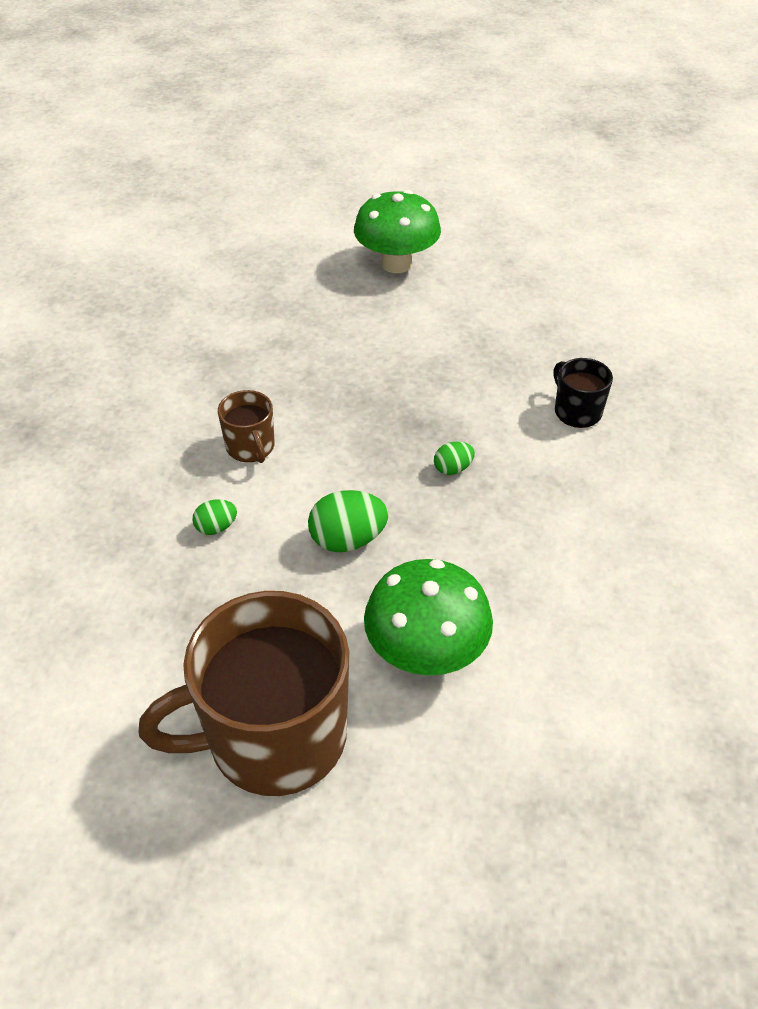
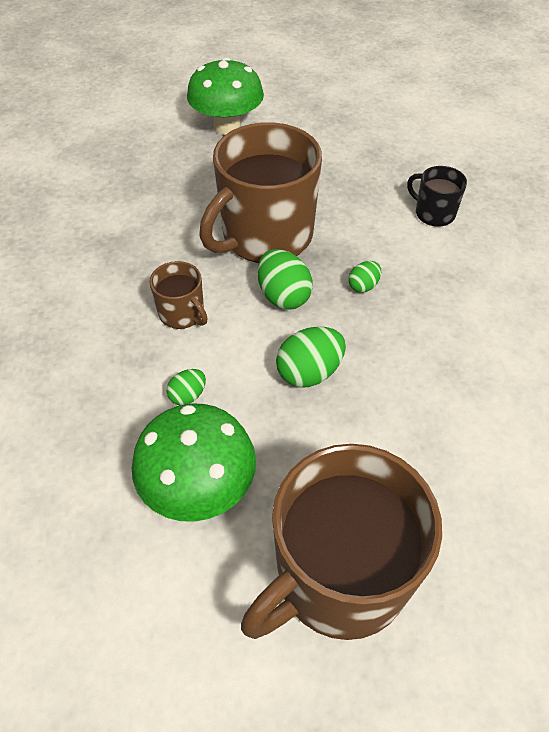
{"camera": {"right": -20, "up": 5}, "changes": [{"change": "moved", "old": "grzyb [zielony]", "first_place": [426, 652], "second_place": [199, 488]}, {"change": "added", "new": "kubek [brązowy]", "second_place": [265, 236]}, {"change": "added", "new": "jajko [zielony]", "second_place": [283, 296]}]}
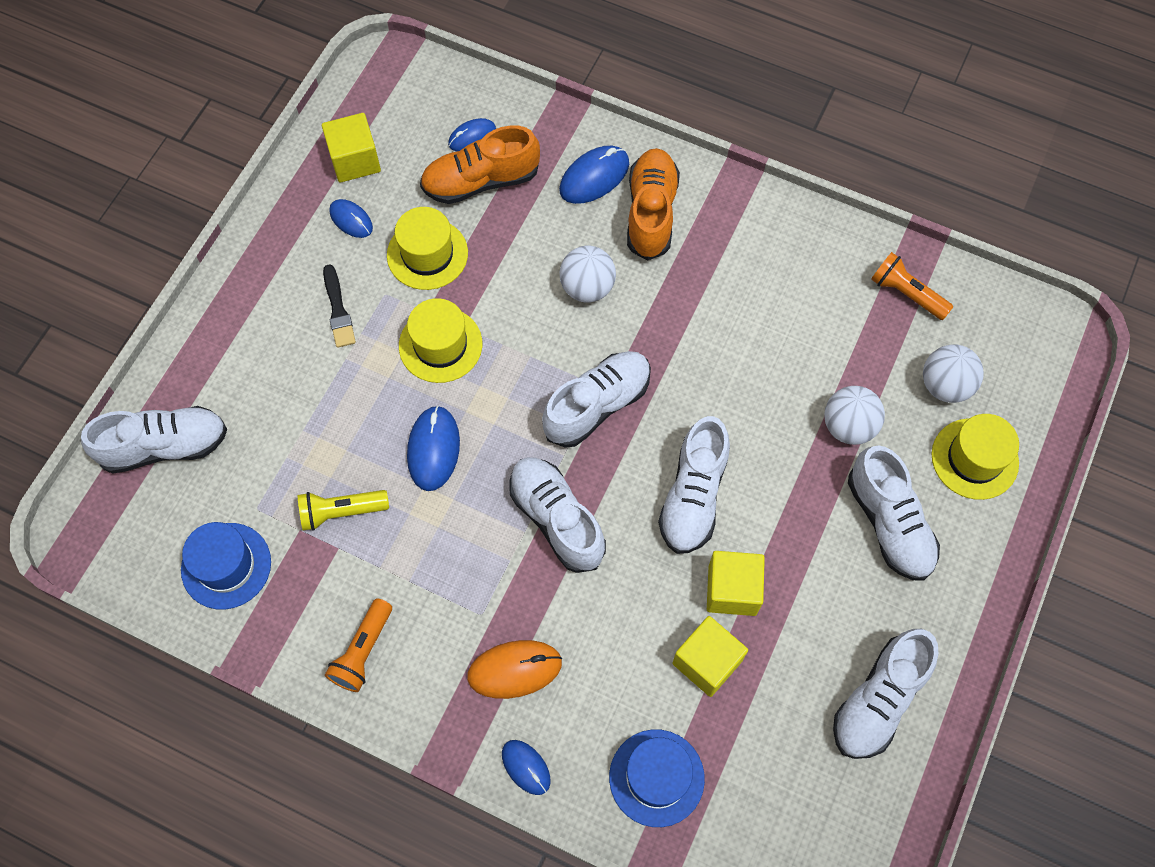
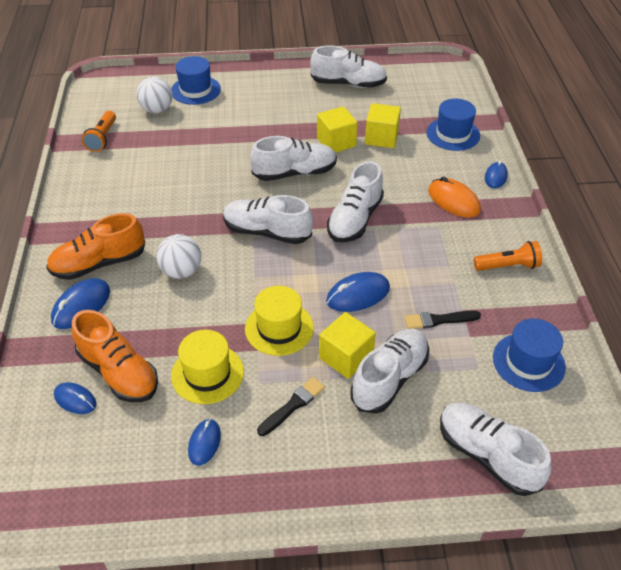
{"camera": {"right": -120, "up": -20}, "changes": [{"change": "moved", "old": "sześcian [żółty]", "first_place": [355, 160], "second_place": [346, 357]}, {"change": "turned", "old": "myszka [niebieski]", "first_place": [594, 177], "second_place": [81, 306], "degrees": -75}, {"change": "removed", "old": "piłka [biały]", "first_place": [848, 426]}, {"change": "recoloured", "old": "kapelusz [żółty]", "new": "kapelusz [niebieski]", "first_place": [974, 459], "second_place": [195, 90]}, {"change": "moved", "old": "but [biały]", "first_place": [889, 523], "second_place": [390, 378]}, {"change": "replaced", "old": "latarka [żółty]", "new": "pędzel [czarny]", "first_place": [341, 512], "second_place": [439, 320]}]}
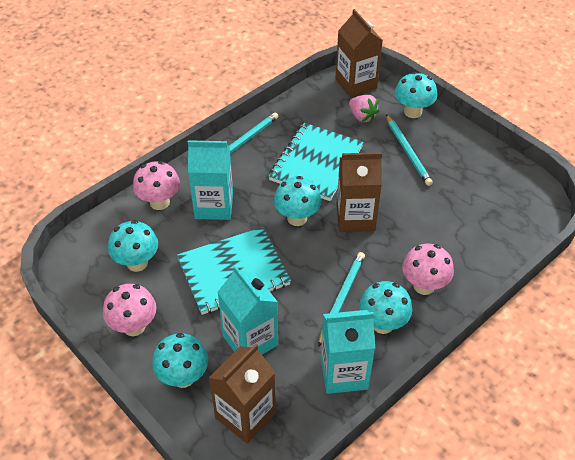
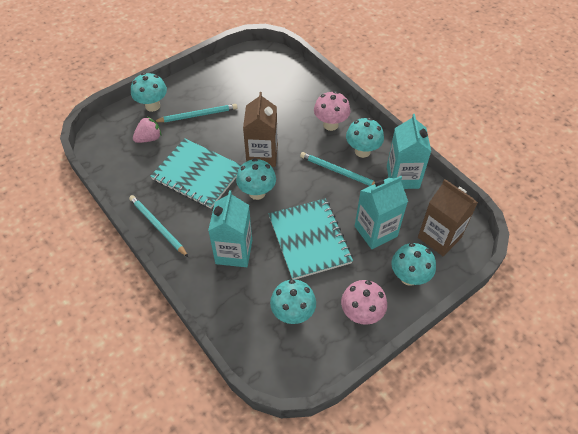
{"camera": {"right": -85, "up": 5}, "changes": [{"change": "removed", "old": "karton mleka [brązowy]", "first_place": [356, 84]}, {"change": "removed", "old": "grzyb [różowy]", "first_place": [159, 202]}]}
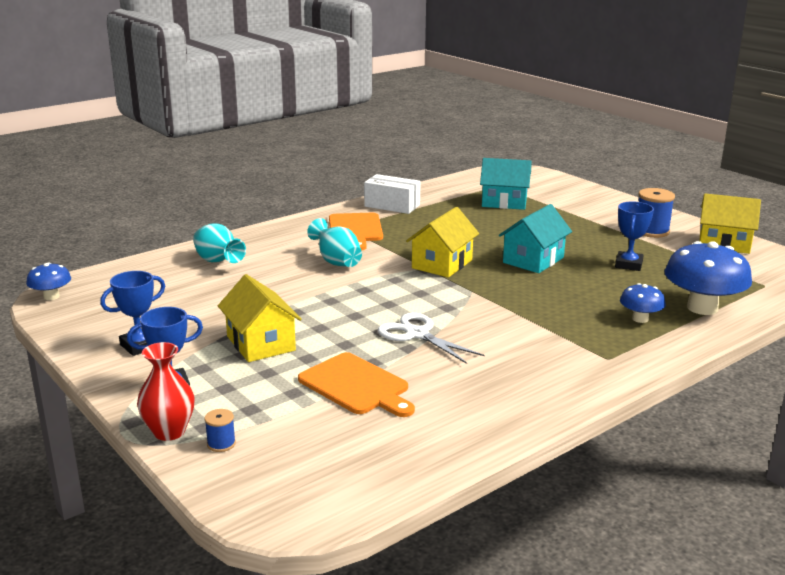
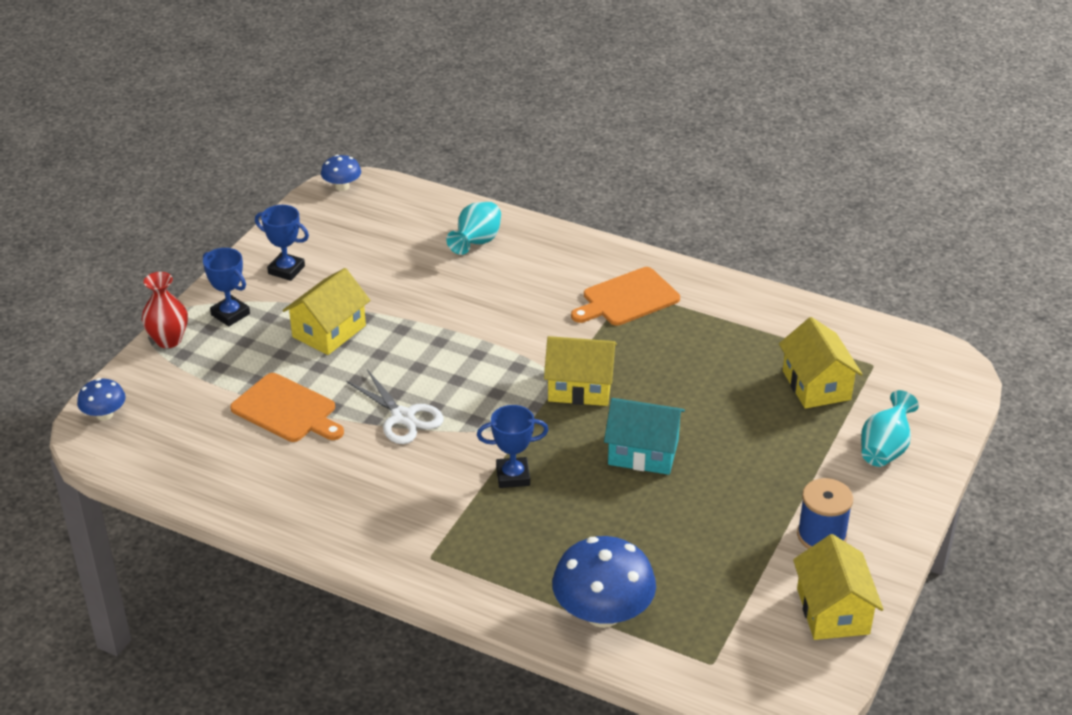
{"camera": {"right": 65, "up": 15}, "changes": [{"change": "recoloured", "old": "domek [turkusowy]", "new": "domek [żółty]", "first_place": [504, 202], "second_place": [816, 385]}, {"change": "removed", "old": "pudełko [biały]", "first_place": [392, 206]}, {"change": "moved", "old": "puchar [niebieski]", "first_place": [628, 264], "second_place": [513, 476]}, {"change": "moved", "old": "wazon [turkusowy]", "first_place": [337, 262], "second_place": [884, 449]}, {"change": "moved", "old": "grzyb [niebieski]", "first_place": [640, 319], "second_place": [104, 414]}, {"change": "turned", "old": "nożyczki [biały]", "first_place": [417, 334], "second_place": [403, 417], "degrees": 120}, {"change": "turned", "old": "deska do krojenia [pomarańczowy]", "first_place": [356, 386], "second_place": [286, 410], "degrees": -75}, {"change": "removed", "old": "szpulka [niebieski]", "first_place": [221, 444]}]}
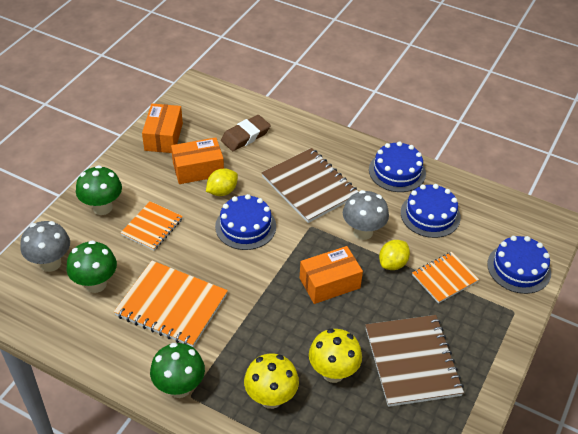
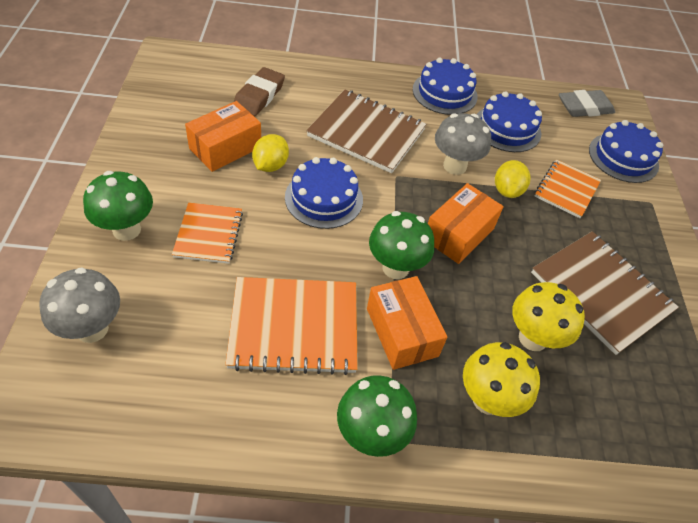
{"camera": {"right": -30, "up": 5}, "changes": [{"change": "moved", "old": "pudełko [pomarańczowy]", "first_place": [163, 137], "second_place": [401, 332]}, {"change": "moved", "old": "grzyb [zielony]", "first_place": [96, 284], "second_place": [395, 268]}, {"change": "added", "new": "gumka do mazania [szary]", "second_place": [584, 108]}]}
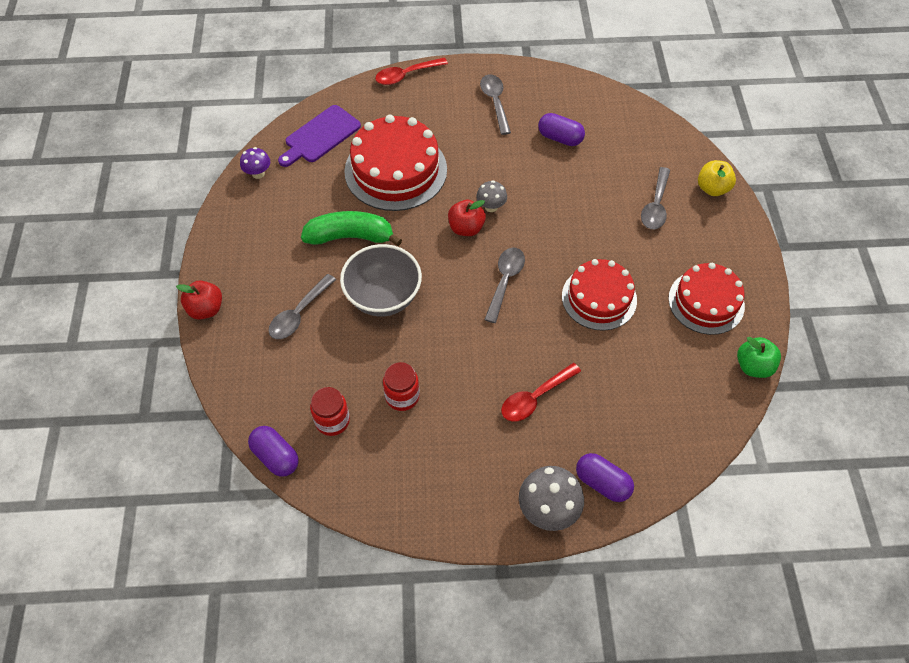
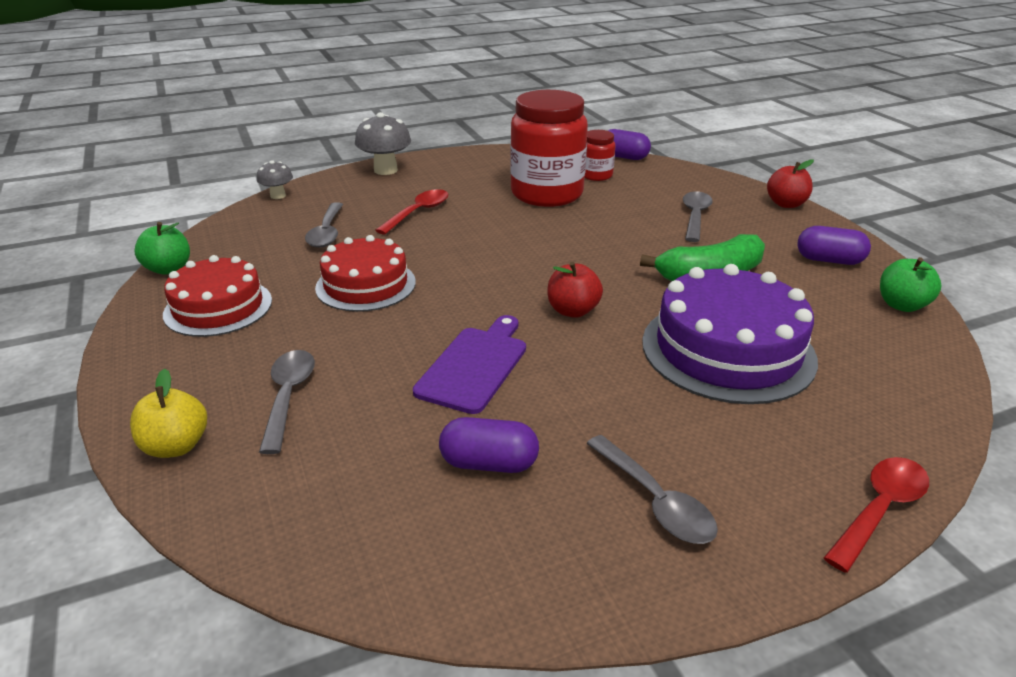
{"camera": {"right": 160, "up": -25}, "changes": [{"change": "moved", "old": "deska do krojenia [fioletowy]", "first_place": [320, 136], "second_place": [475, 366]}, {"change": "recoloured", "old": "tort [czerwony]", "new": "tort [fioletowy]", "first_place": [395, 170], "second_place": [727, 350]}, {"change": "replaced", "old": "grzyb [fioletowy]", "new": "jabłko [zielony]", "first_place": [258, 173], "second_place": [901, 305]}, {"change": "moved", "old": "grzyb [szary]", "first_place": [491, 207], "second_place": [278, 196]}, {"change": "removed", "old": "miska [szary]", "first_place": [383, 297]}, {"change": "moved", "old": "łyżka [szary]", "first_place": [505, 281], "second_place": [327, 232]}, {"change": "resized", "old": "słoik [czerwony]", "first_place": [402, 396], "second_place": [547, 194], "factor": 2.12}, {"change": "moved", "old": "kapsułka [fioletowy]", "first_place": [602, 483], "second_place": [829, 260]}]}
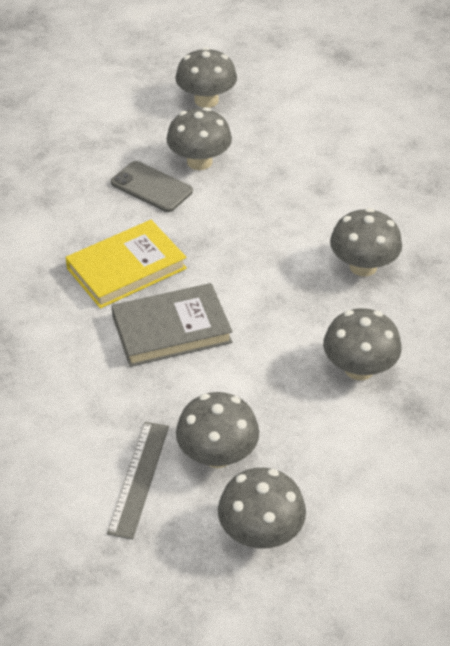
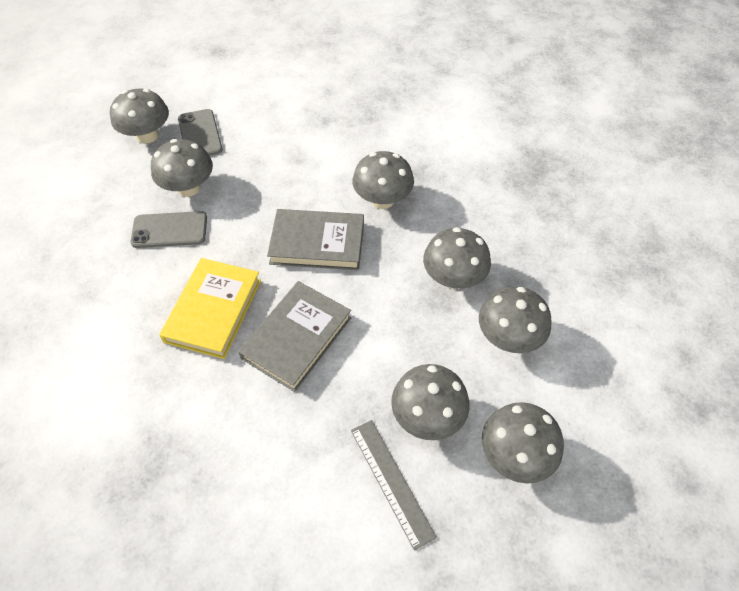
{"camera": {"right": -40, "up": 10}, "changes": [{"change": "added", "new": "telefon [szary]", "second_place": [200, 134]}, {"change": "added", "new": "książka [szary]", "second_place": [317, 243]}, {"change": "added", "new": "grzyb [szary]", "second_place": [508, 337]}]}
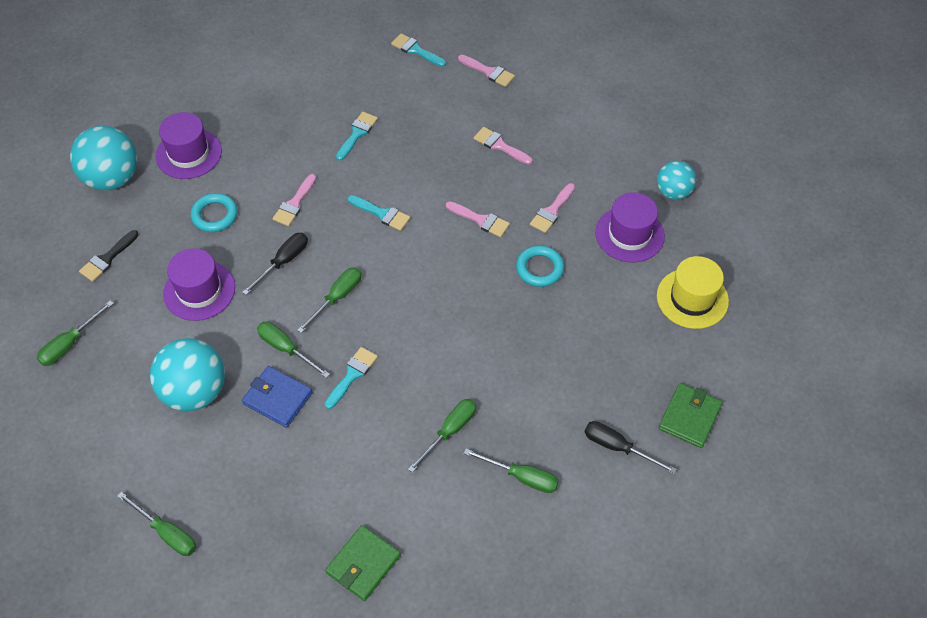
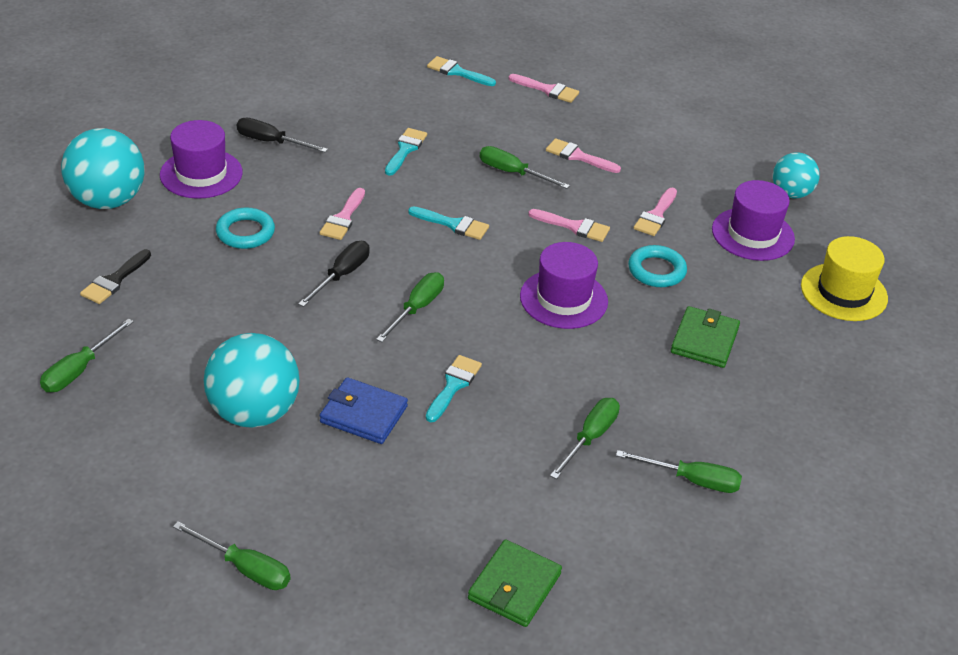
{"camera": {"right": -10, "up": -15}, "changes": [{"change": "moved", "old": "kapelusz [fioletowy]", "first_place": [199, 290], "second_place": [563, 299]}, {"change": "moved", "old": "śrubokręt [zielony]", "first_place": [286, 349], "second_place": [512, 173]}, {"change": "moved", "old": "portfel [zielony]", "first_place": [689, 417], "second_place": [704, 340]}, {"change": "moved", "old": "śrubokręt [czarny]", "first_place": [617, 447], "second_place": [271, 142]}]}
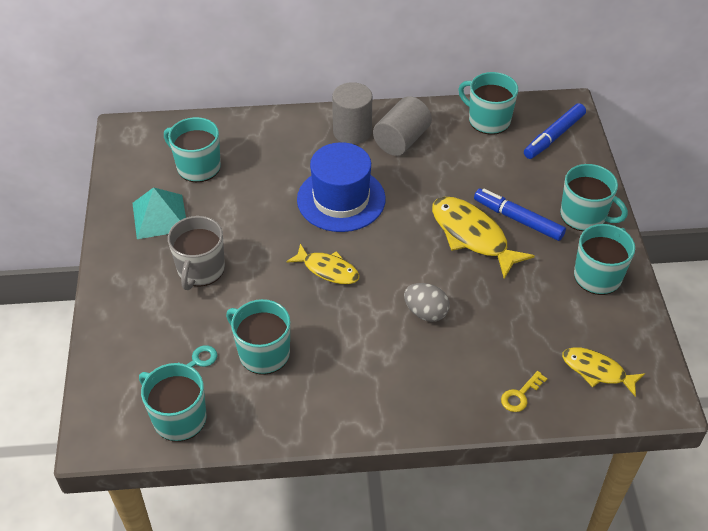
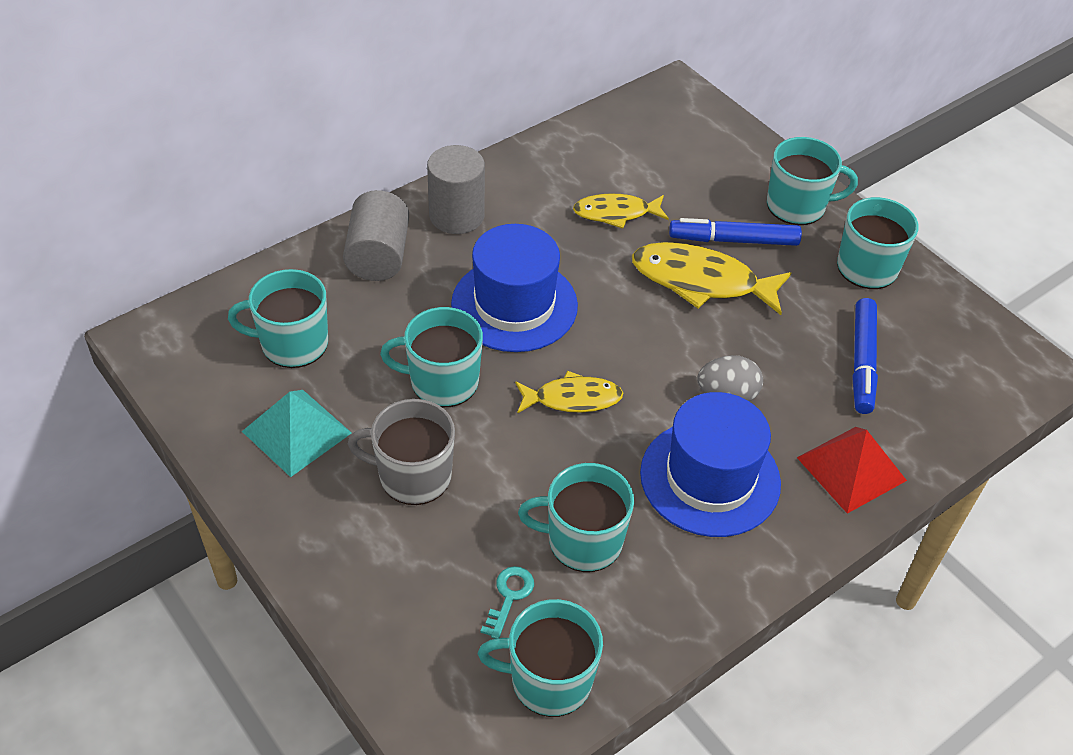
{"camera": {"right": -35, "up": 0}, "changes": [{"change": "moved", "old": "kubek [turkusowy]", "first_place": [488, 120], "second_place": [442, 382]}, {"change": "moved", "old": "walec [szary]", "first_place": [401, 140], "second_place": [378, 256]}, {"change": "moved", "old": "flamaster [niebieski]", "first_place": [554, 136], "second_place": [862, 362]}, {"change": "turned", "old": "kubek [szary]", "first_place": [200, 270], "second_place": [413, 476], "degrees": 120}, {"change": "moved", "old": "ryba [żółty]", "first_place": [597, 371], "second_place": [616, 213]}, {"change": "removed", "old": "klucz [żółty]", "first_place": [520, 395]}, {"change": "added", "new": "kapelusz [niebieski]", "second_place": [710, 478]}, {"change": "added", "new": "piramida [czerwony]", "second_place": [851, 469]}]}
